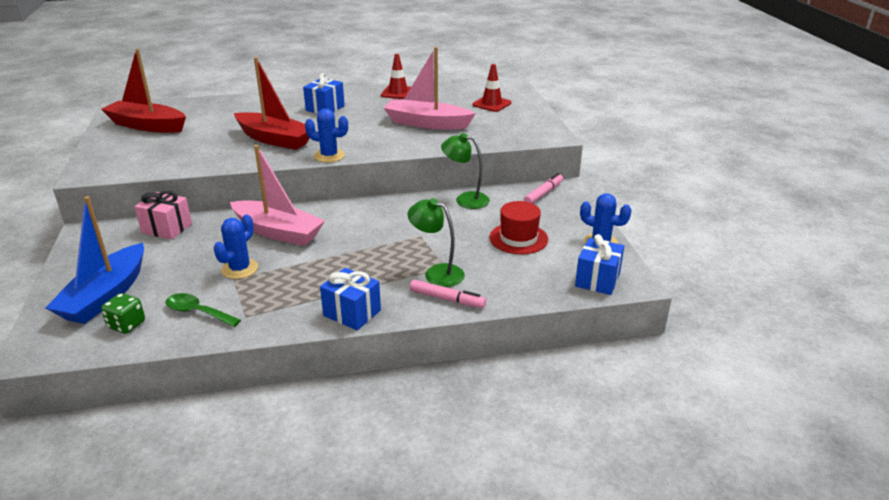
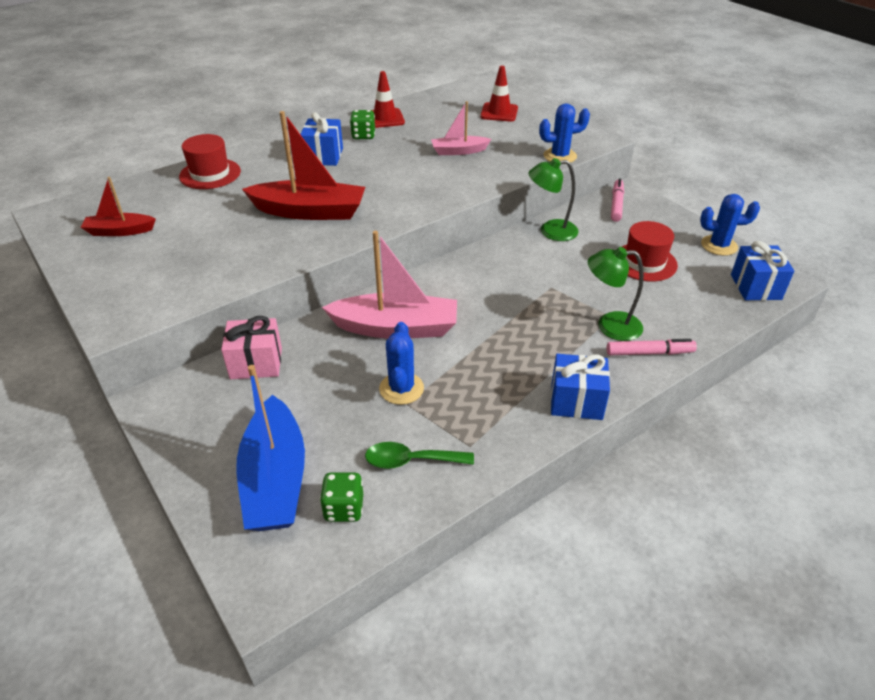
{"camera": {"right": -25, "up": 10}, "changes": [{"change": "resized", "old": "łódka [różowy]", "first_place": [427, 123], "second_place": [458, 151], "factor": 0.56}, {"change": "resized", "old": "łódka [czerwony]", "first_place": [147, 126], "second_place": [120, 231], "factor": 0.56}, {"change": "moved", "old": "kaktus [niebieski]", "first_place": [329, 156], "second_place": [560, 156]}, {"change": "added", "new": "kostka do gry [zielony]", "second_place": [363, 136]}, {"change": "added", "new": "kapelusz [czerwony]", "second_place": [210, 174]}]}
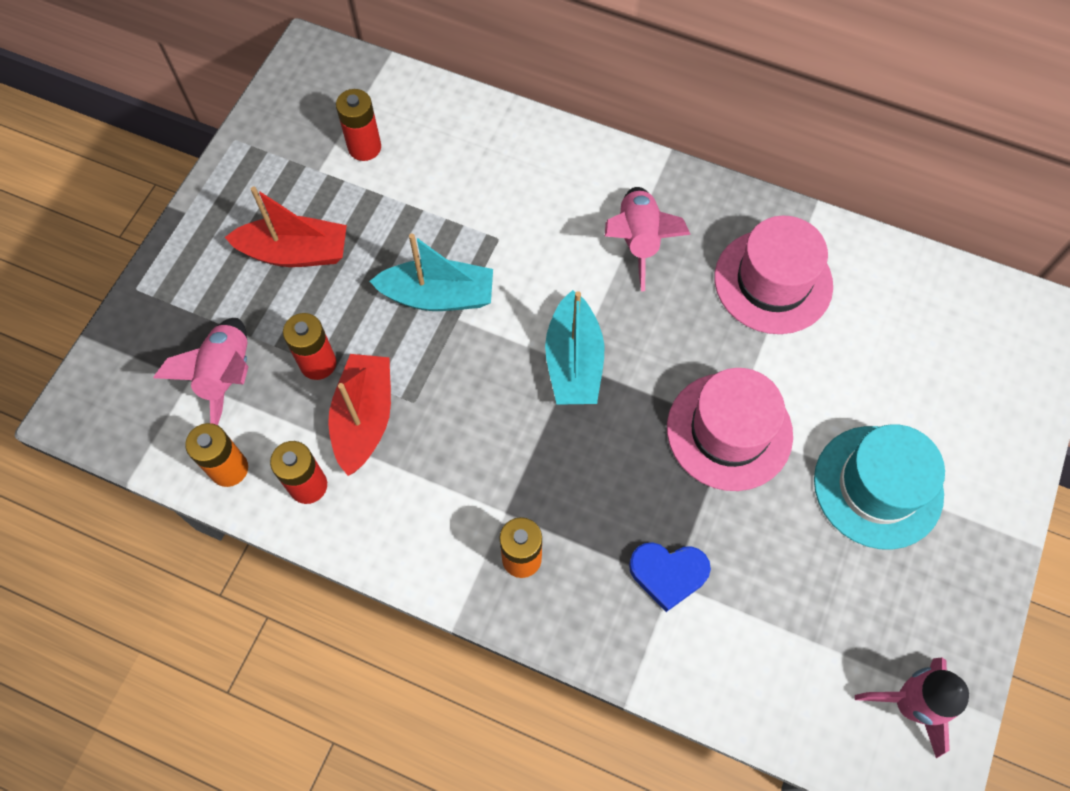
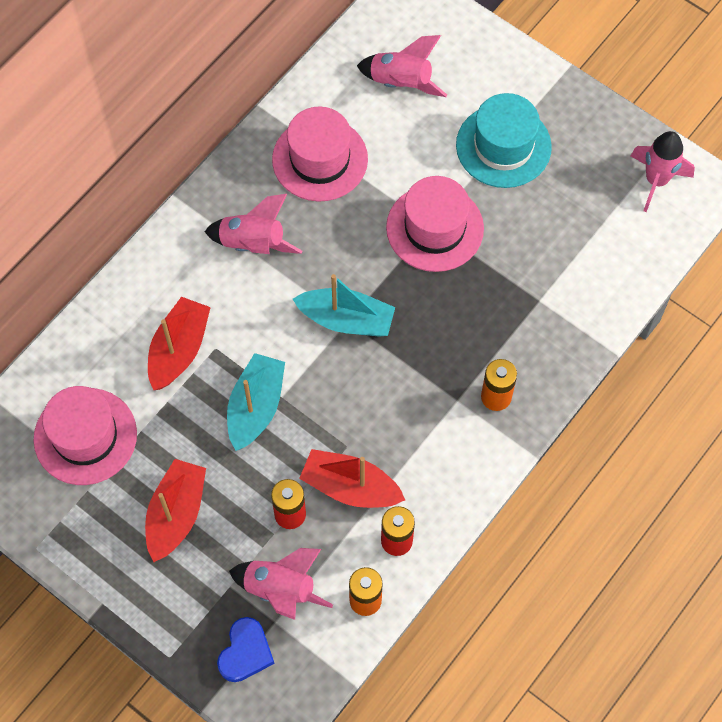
{"camera": {"right": -75, "up": 0}, "changes": [{"change": "replaced", "old": "bateria [czerwony]", "new": "kapelusz [różowy]", "first_place": [364, 147], "second_place": [85, 436]}, {"change": "moved", "old": "serce [niebieski]", "first_place": [668, 574], "second_place": [245, 652]}, {"change": "added", "new": "rakieta [różowy]", "second_place": [401, 83]}, {"change": "added", "new": "łódka [czerwony]", "second_place": [179, 350]}]}
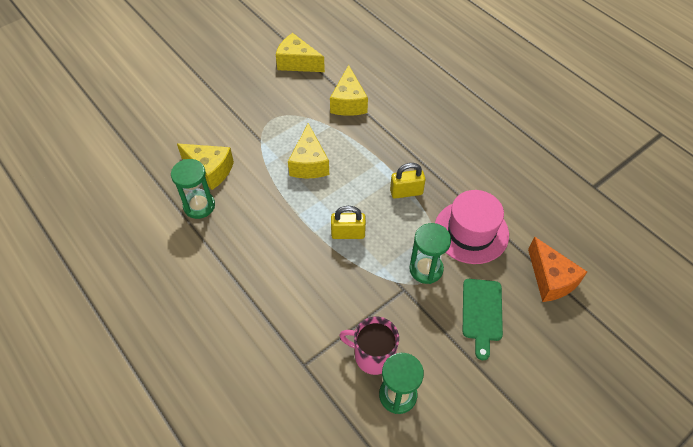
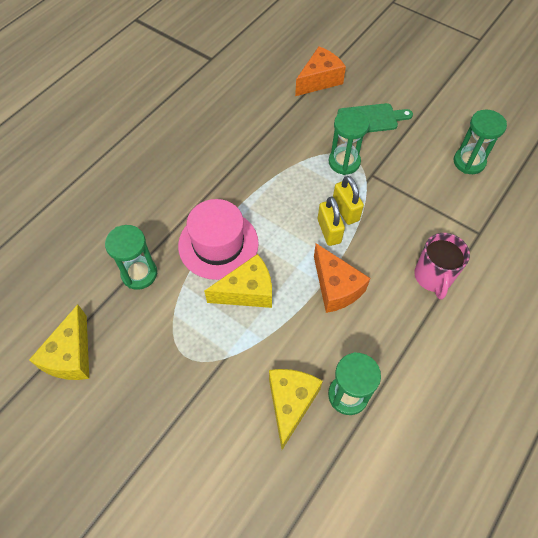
{"camera": {"right": -105, "up": 5}, "changes": [{"change": "replaced", "old": "ser [żółty]", "new": "klepsydra [zielony]", "first_place": [348, 102], "second_place": [139, 274]}, {"change": "moved", "old": "kłódka [żółty]", "first_place": [406, 192], "second_place": [345, 210]}, {"change": "moved", "old": "kapelusz [różowy]", "first_place": [471, 232], "second_place": [218, 244]}, {"change": "moved", "old": "kubek [różowy]", "first_place": [372, 355], "second_place": [433, 277]}, {"change": "added", "new": "ser [pomarańczowy]", "second_place": [336, 287]}]}
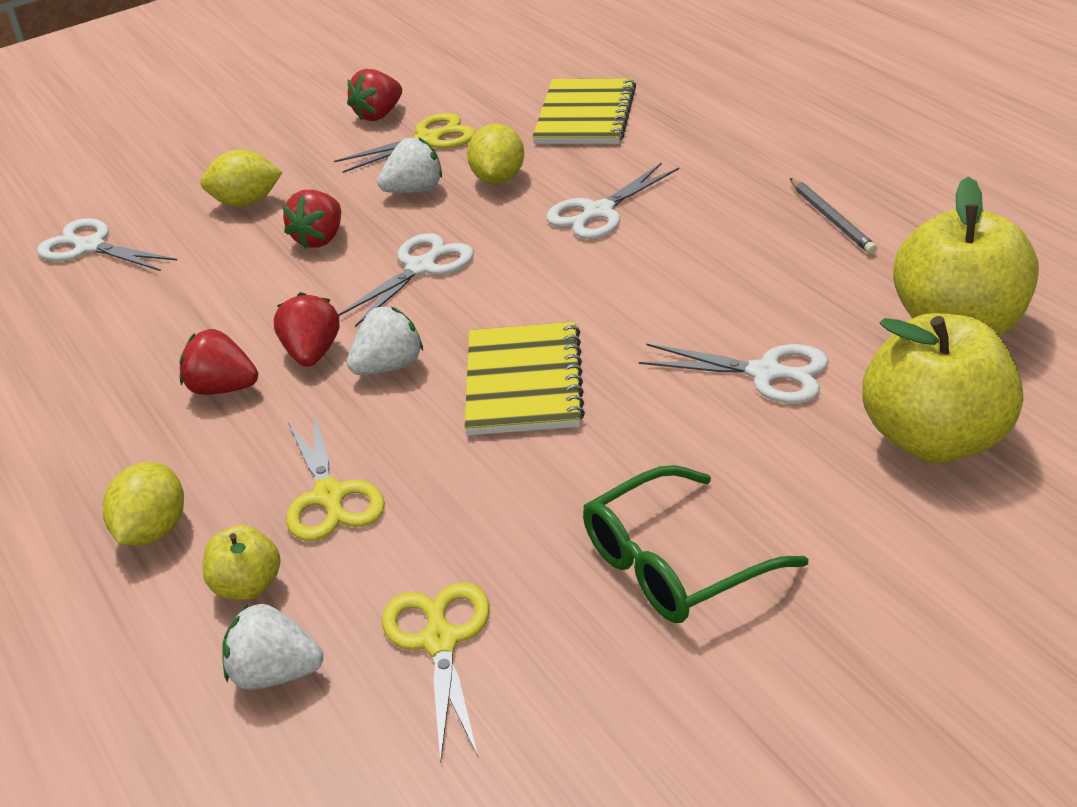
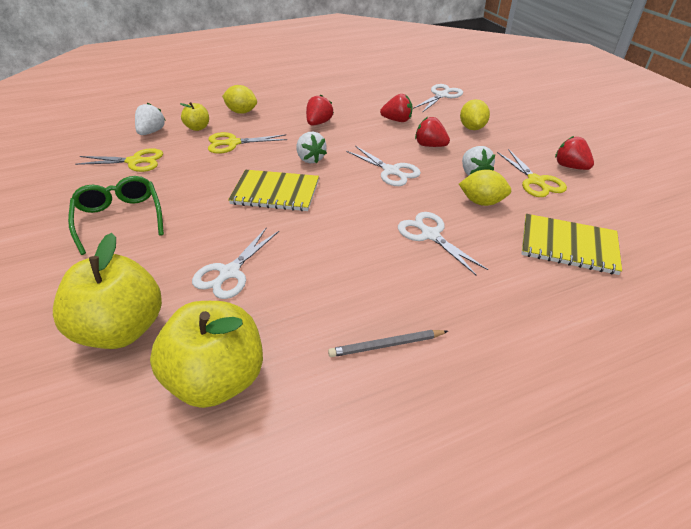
{"camera": {"right": 95, "up": 5}, "changes": [{"change": "moved", "old": "truskawka [czerwony]", "first_place": [312, 354], "second_place": [397, 120]}]}
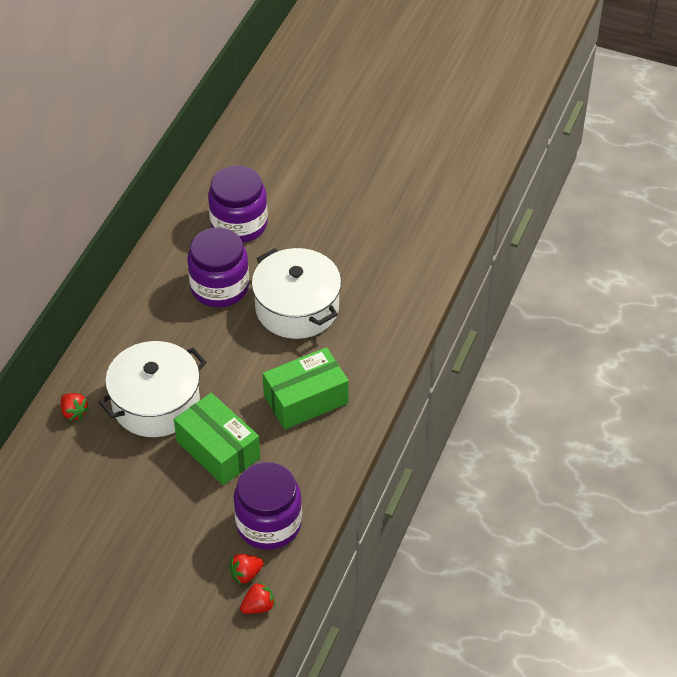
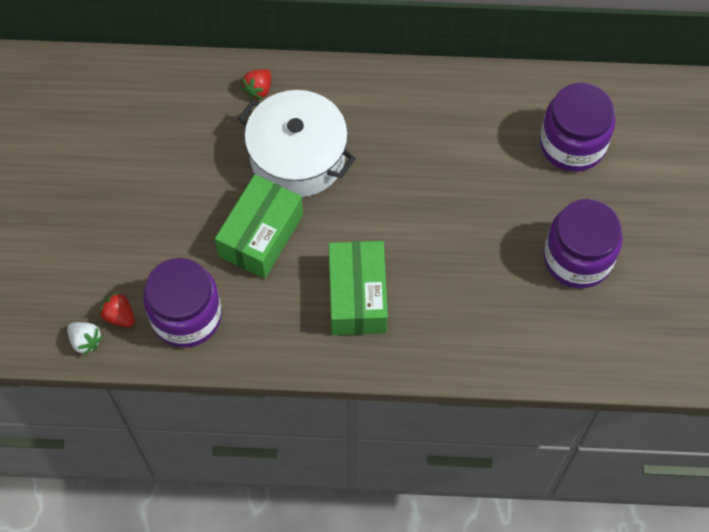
{"camera": {"right": 70, "up": 15}, "changes": [{"change": "moved", "old": "słoik [fioletowy]", "first_place": [220, 287], "second_place": [577, 258]}, {"change": "removed", "old": "garnek [biały]", "first_place": [297, 307]}, {"change": "turned", "old": "pudełko [zielony]", "first_place": [306, 399], "second_place": [357, 296], "degrees": 45}, {"change": "recoloured", "old": "truskawka [czerwony]", "new": "truskawka [biały]", "first_place": [258, 606], "second_place": [85, 341]}]}
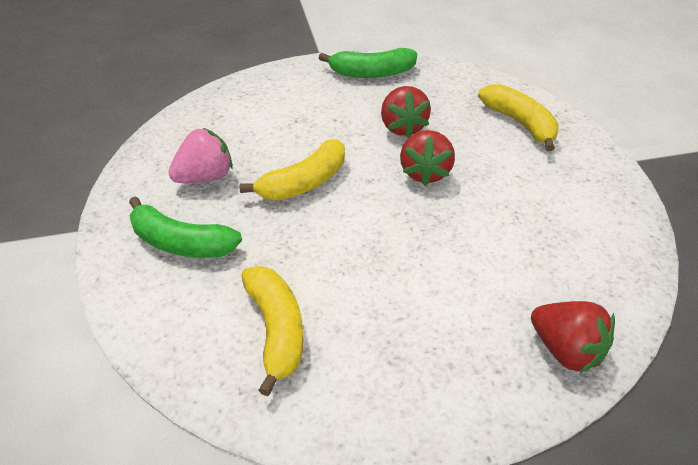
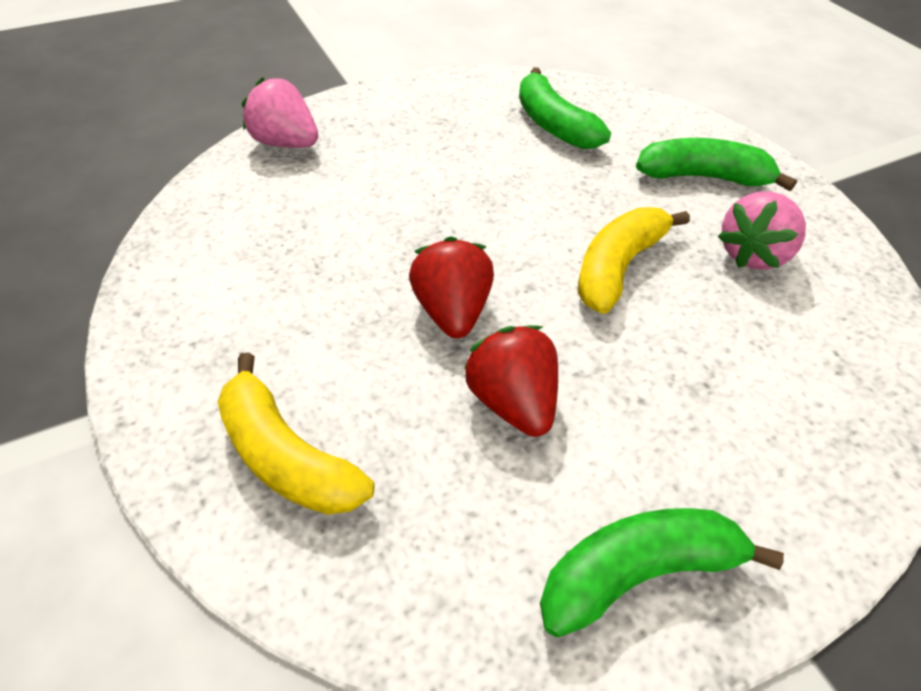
{"camera": {"right": 165, "up": 5}, "changes": [{"change": "recoloured", "old": "banan [żółty]", "new": "banan [zielony]", "first_place": [276, 330], "second_place": [553, 124]}, {"change": "recoloured", "old": "truskawka [czerwony]", "new": "truskawka [różowy]", "first_place": [565, 350], "second_place": [286, 143]}]}
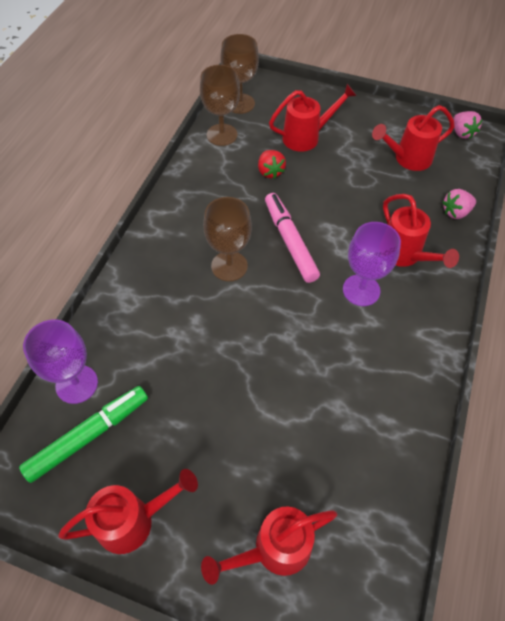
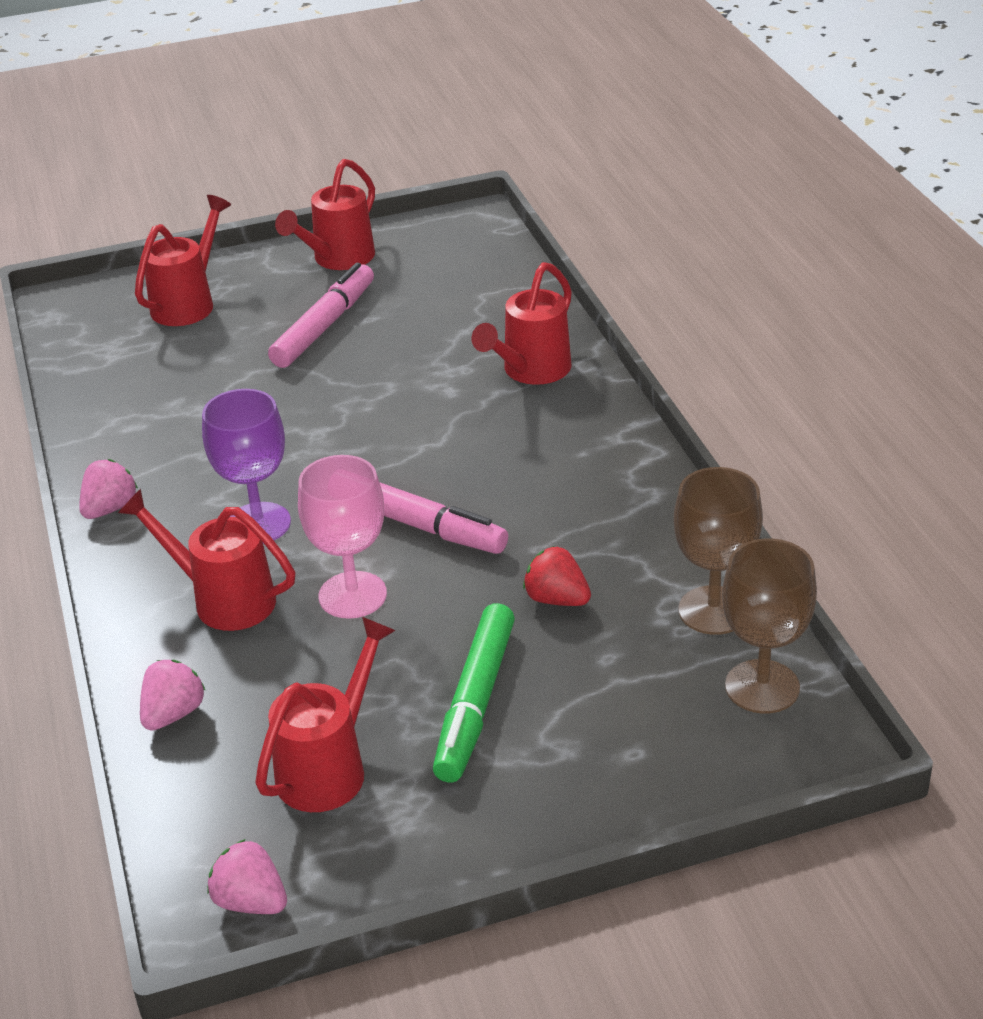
{"camera": {"right": 145, "up": -20}, "changes": [{"change": "moved", "old": "konewka [czerwony]", "first_place": [306, 137], "second_place": [531, 371]}, {"change": "removed", "old": "kielich [brązowy]", "first_place": [229, 266]}, {"change": "removed", "old": "kielich [fioletowy]", "first_place": [77, 384]}, {"change": "moved", "old": "flamaster [zielony]", "first_place": [89, 436], "second_place": [475, 702]}, {"change": "added", "new": "flamaster [różowy]", "second_place": [324, 326]}, {"change": "added", "new": "kielich [różowy]", "second_place": [352, 595]}, {"change": "added", "new": "truskawka [różowy]", "second_place": [110, 508]}]}
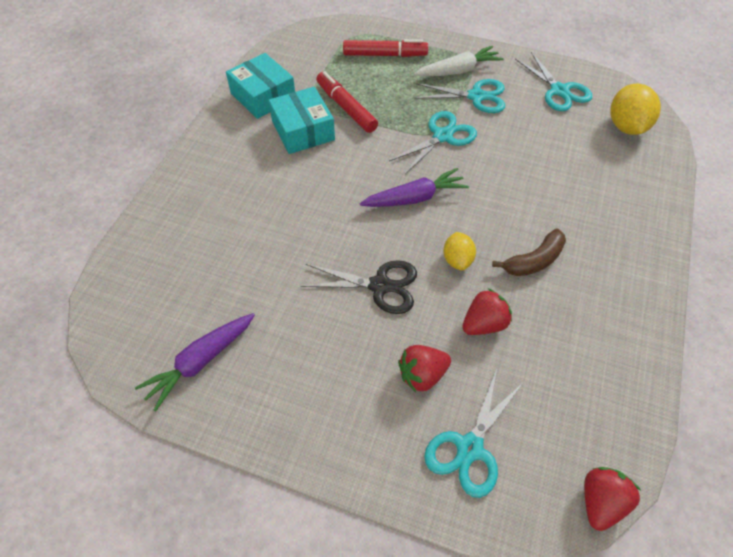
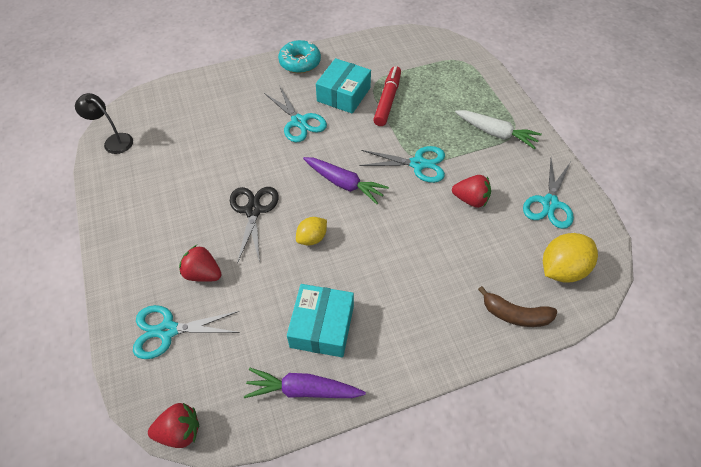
{"camera": {"right": 50, "up": 0}, "changes": [{"change": "removed", "old": "flamaster [czerwony]", "first_place": [385, 55]}, {"change": "moved", "old": "pudełko [turkusowy]", "first_place": [263, 96], "second_place": [322, 326]}, {"change": "moved", "old": "nożyczki [turkusowy]", "first_place": [476, 96], "second_place": [299, 122]}, {"change": "moved", "old": "banan [brązowy]", "first_place": [534, 261], "second_place": [515, 314]}, {"change": "turned", "old": "nożyczki [czarny]", "first_place": [380, 286], "second_place": [253, 210], "degrees": -150}, {"change": "moved", "old": "truskawka [czerwony]", "first_place": [484, 324], "second_place": [470, 199]}, {"change": "moved", "old": "marchewka [fioletowy]", "first_place": [201, 362], "second_place": [303, 389]}, {"change": "added", "new": "donut [turkusowy]", "second_place": [300, 62]}, {"change": "added", "new": "lampka [czarny]", "second_place": [114, 141]}]}
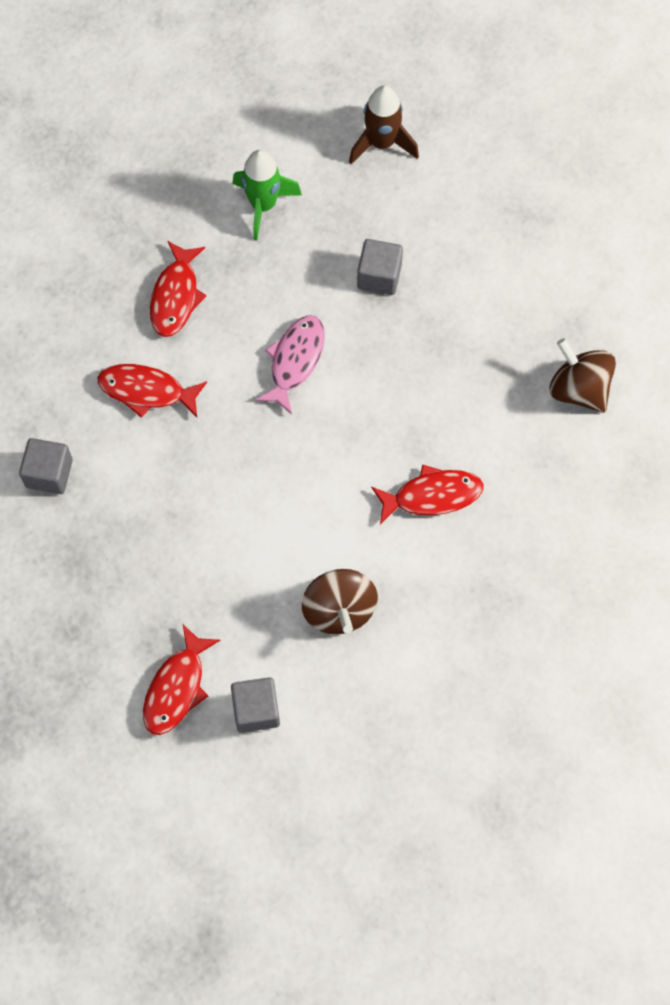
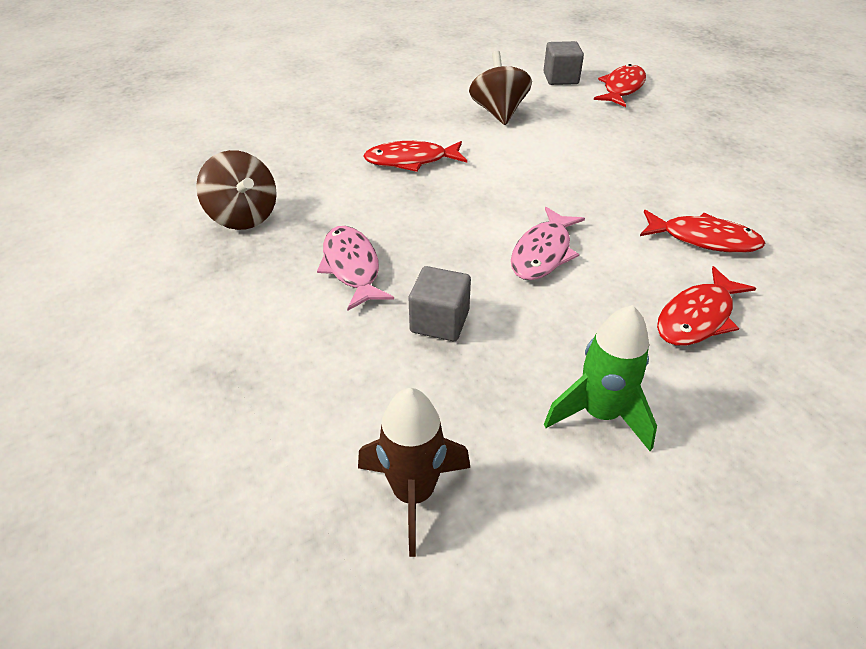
{"camera": {"right": -175, "up": -25}, "changes": [{"change": "turned", "old": "ryba [czerwony]", "first_place": [176, 296], "second_place": [697, 317], "degrees": -150}, {"change": "removed", "old": "sześcian [szary]", "first_place": [49, 473]}, {"change": "added", "new": "ryba [różowy]", "second_place": [352, 267]}]}
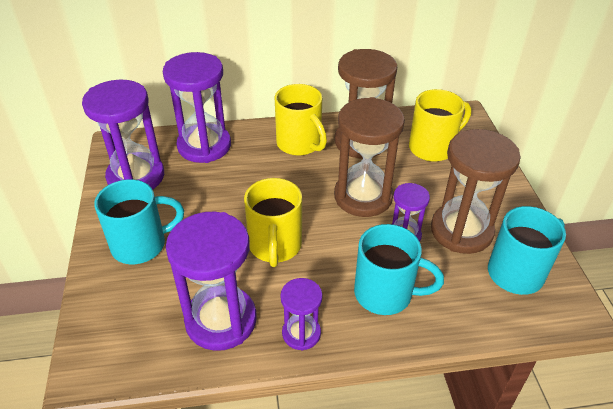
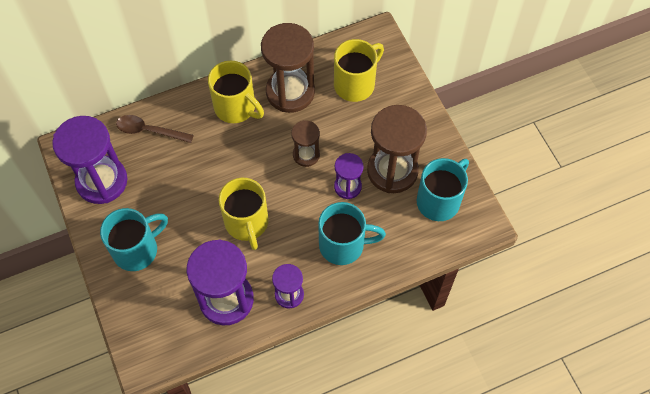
{"camera": {"right": -15, "up": 20}, "changes": [{"change": "replaced", "old": "klepsydra [fioletowy]", "new": "łyżka [brązowy]", "first_place": [204, 146], "second_place": [149, 131]}, {"change": "resized", "old": "klepsydra [brązowy]", "first_place": [363, 196], "second_place": [306, 155], "factor": 0.54}]}
